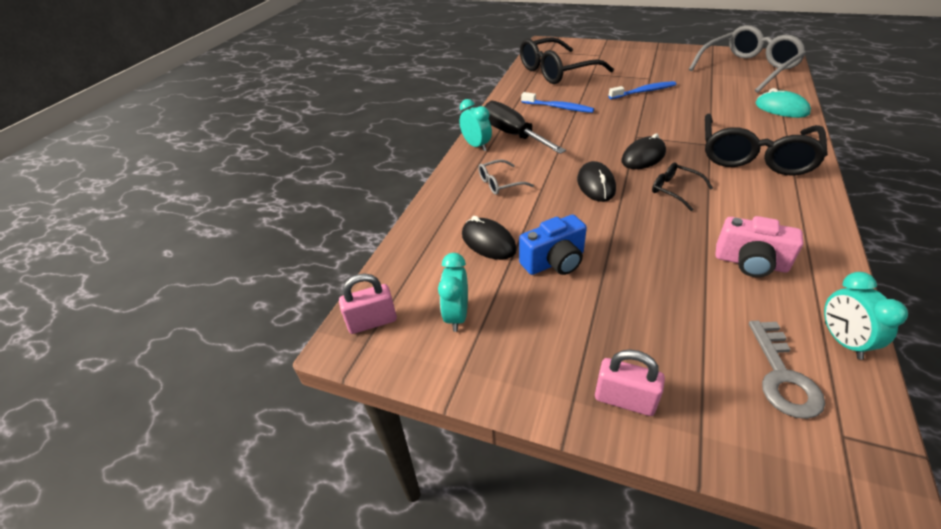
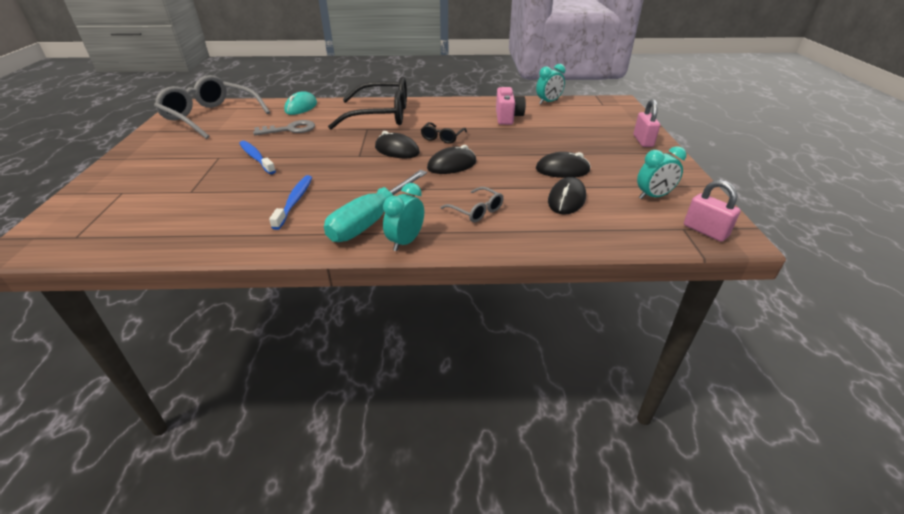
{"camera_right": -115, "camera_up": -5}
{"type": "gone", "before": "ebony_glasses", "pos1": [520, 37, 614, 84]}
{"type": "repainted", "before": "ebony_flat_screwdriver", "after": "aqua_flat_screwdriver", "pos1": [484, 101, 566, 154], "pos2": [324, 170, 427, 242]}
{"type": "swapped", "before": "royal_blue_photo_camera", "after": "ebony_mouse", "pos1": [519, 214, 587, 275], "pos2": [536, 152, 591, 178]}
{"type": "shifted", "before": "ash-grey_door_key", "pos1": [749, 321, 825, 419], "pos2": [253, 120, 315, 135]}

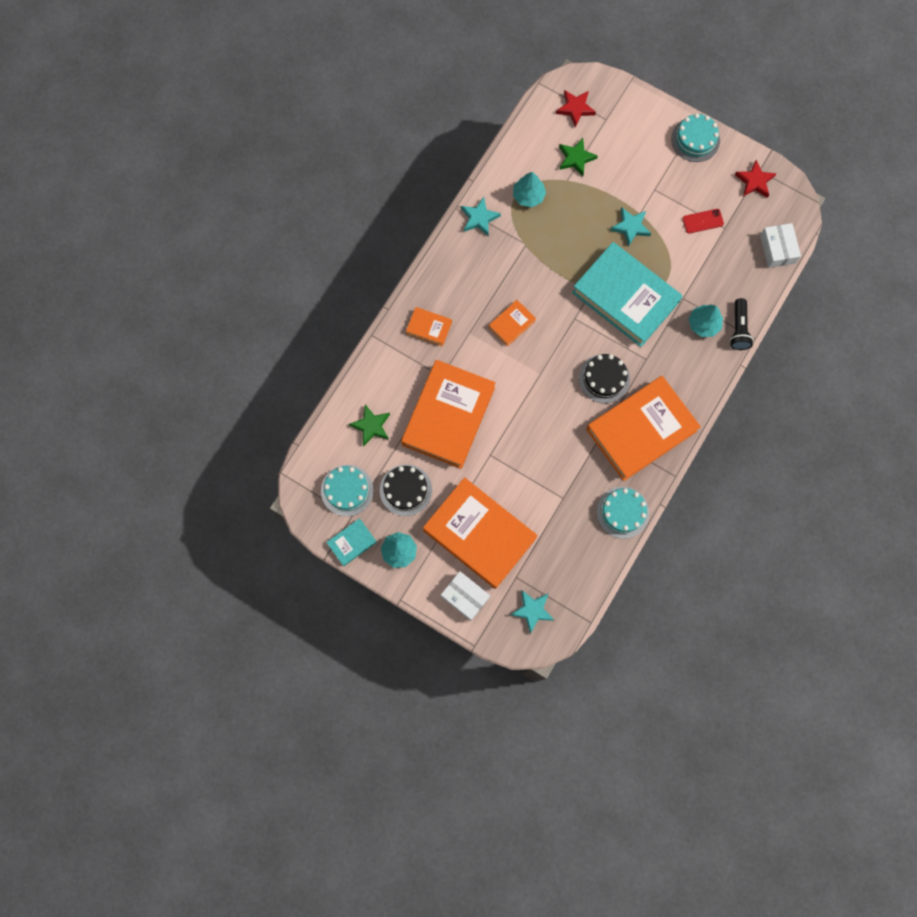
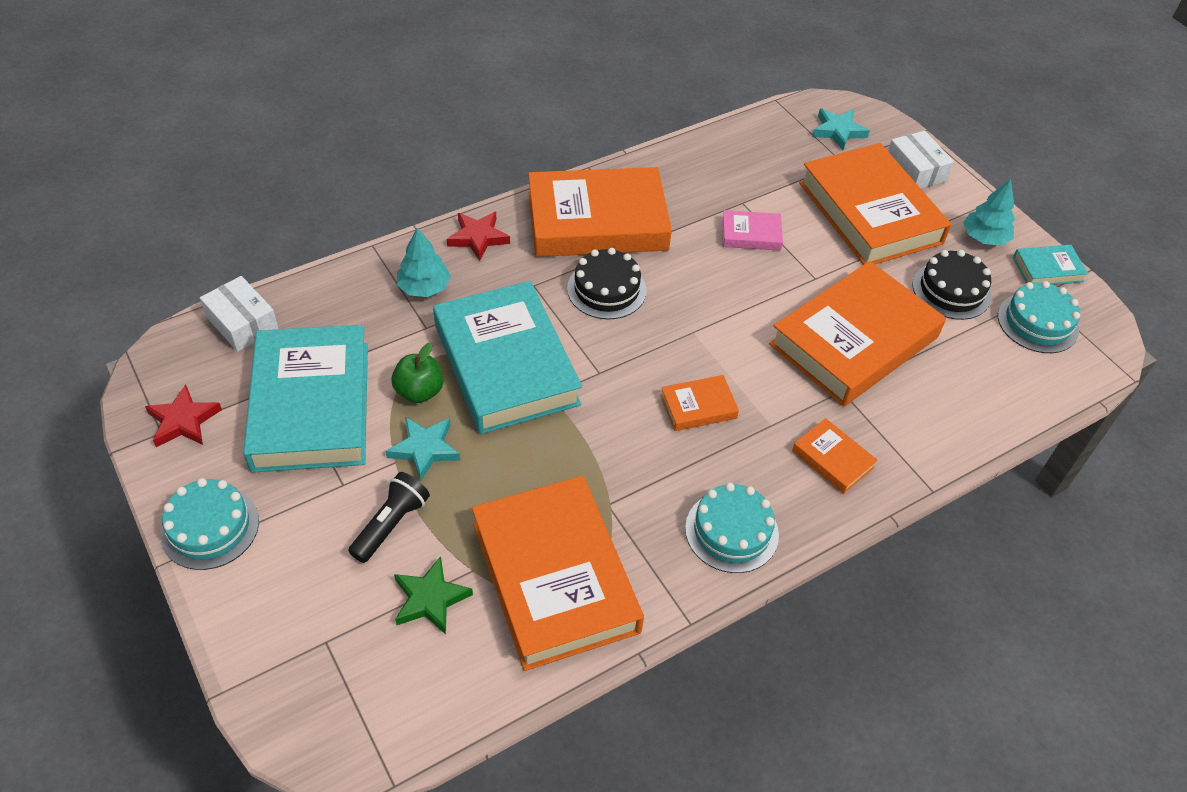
{"camera_right": -155, "camera_up": -25}
{"type": "shifted", "before": "crimson_star", "pos1": [556, 90, 596, 127], "pos2": [447, 211, 510, 261]}
{"type": "swapped", "before": "aqua_tree", "after": "orange_hardback", "pos1": [513, 172, 546, 207], "pos2": [472, 476, 644, 671]}
{"type": "gone", "before": "aqua_star", "pos1": [461, 197, 501, 236]}
{"type": "swapped", "before": "crimson_mobile_phone", "after": "aqua_hardback", "pos1": [682, 209, 724, 234], "pos2": [243, 325, 368, 473]}
{"type": "rotated", "before": "white_package", "pos1": [760, 223, 801, 268], "pos2": [200, 276, 279, 352], "turn": -60}
{"type": "shifted", "before": "ebony_flashlight", "pos1": [730, 298, 754, 350], "pos2": [348, 472, 430, 563]}
{"type": "gone", "before": "emerald_star", "pos1": [349, 404, 390, 446]}
{"type": "shifted", "before": "aqua_layer_cake", "pos1": [596, 486, 649, 539], "pos2": [685, 483, 779, 573]}
{"type": "new", "after": "rose-pink_hardback", "pos2": [722, 210, 783, 251]}
{"type": "new", "after": "emerald_apple_fruit", "pos2": [391, 343, 443, 403]}

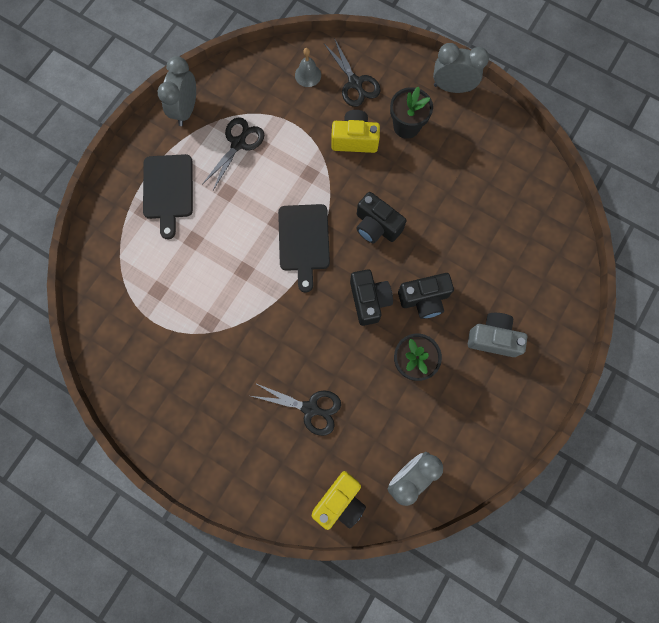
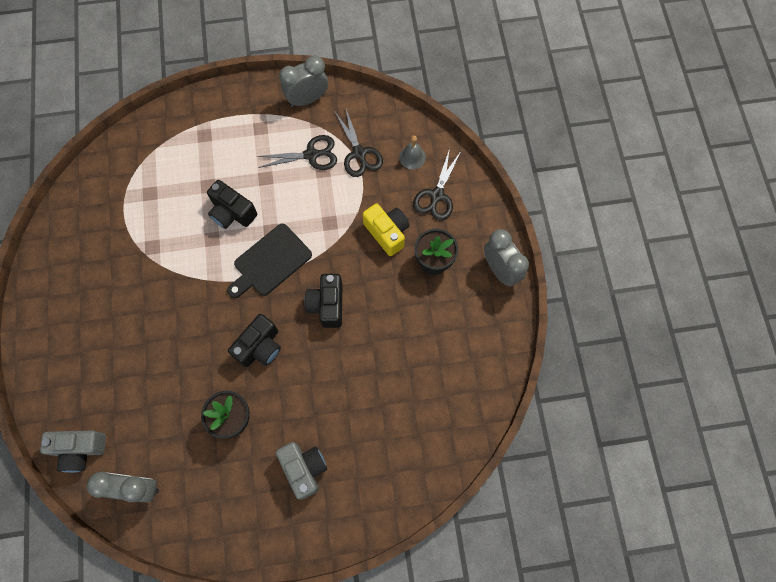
{"camera_right": 50, "camera_up": -5}
{"type": "gone", "before": "ebony_chopping_board", "pos1": [143, 154, 193, 239]}
{"type": "shifted", "before": "ebony_photo_camera", "pos1": [398, 273, 454, 319], "pos2": [207, 180, 257, 229]}
{"type": "shifted", "before": "ebony_scissors", "pos1": [252, 383, 341, 436], "pos2": [335, 109, 383, 177]}
{"type": "repainted", "before": "yellow_photo_camera", "after": "ash-grey_photo_camera", "pos1": [312, 471, 366, 530], "pos2": [40, 430, 106, 473]}

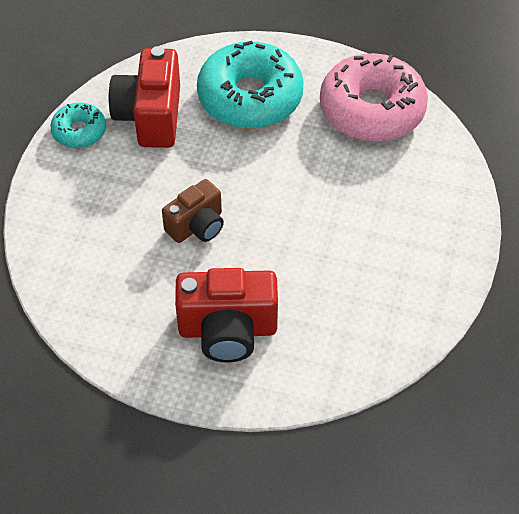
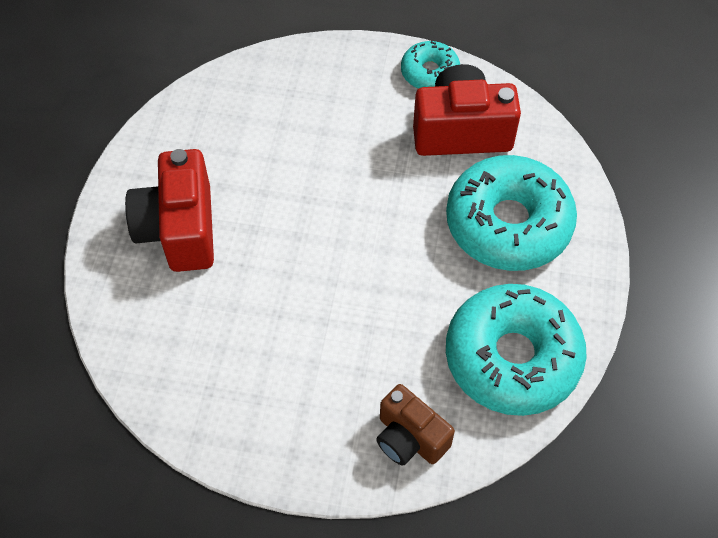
{"camera_right": 85, "camera_up": 5}
{"type": "repainted", "before": "rose-pink_donut", "after": "aqua_donut", "pos1": [320, 53, 428, 142], "pos2": [446, 284, 587, 416]}
{"type": "shifted", "before": "russet_photo_camera", "pos1": [162, 179, 224, 243], "pos2": [376, 384, 455, 466]}

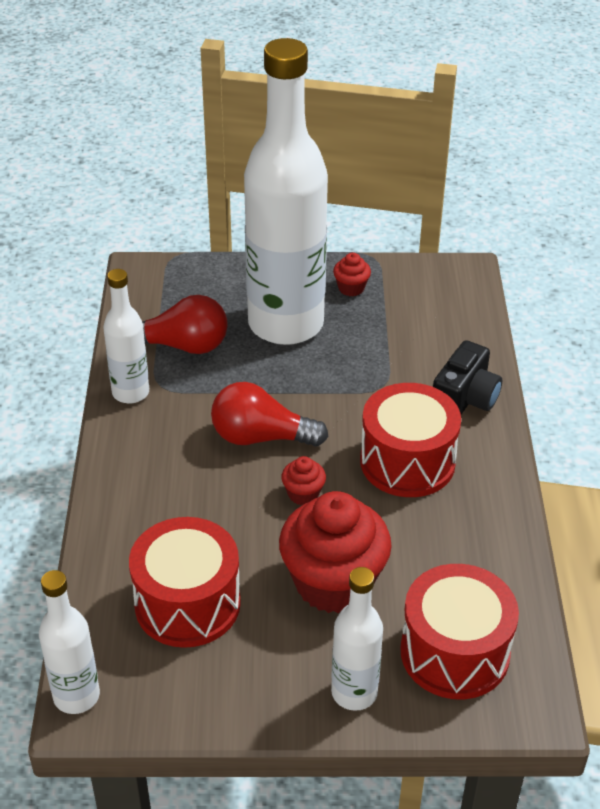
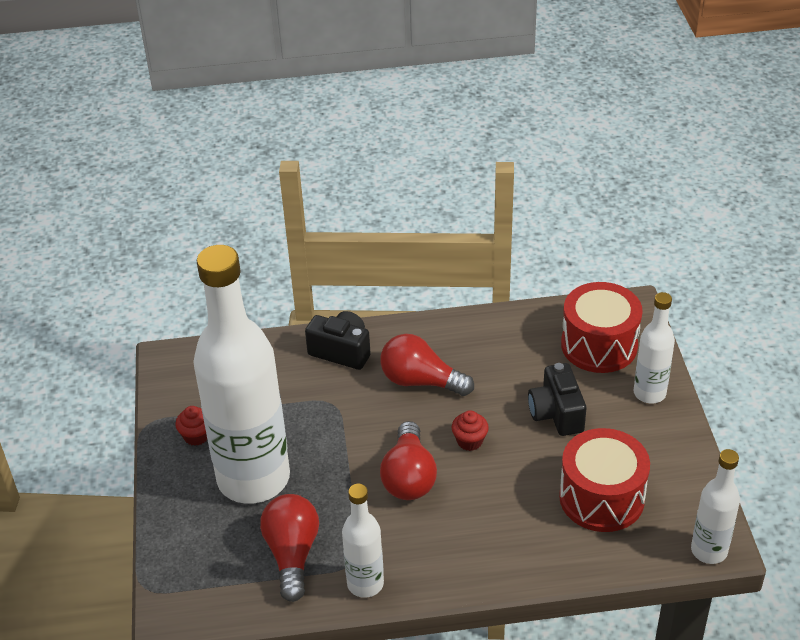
{"camera_right": -95, "camera_up": 0}
{"type": "swapped", "before": "crimson_toy_drum", "after": "crimson_bulb", "pos1": [360, 383, 461, 497], "pos2": [380, 334, 474, 396]}
{"type": "swapped", "before": "crimson_fairy_cake", "after": "ebony_photo_camera", "pos1": [279, 491, 392, 613], "pos2": [528, 363, 586, 436]}

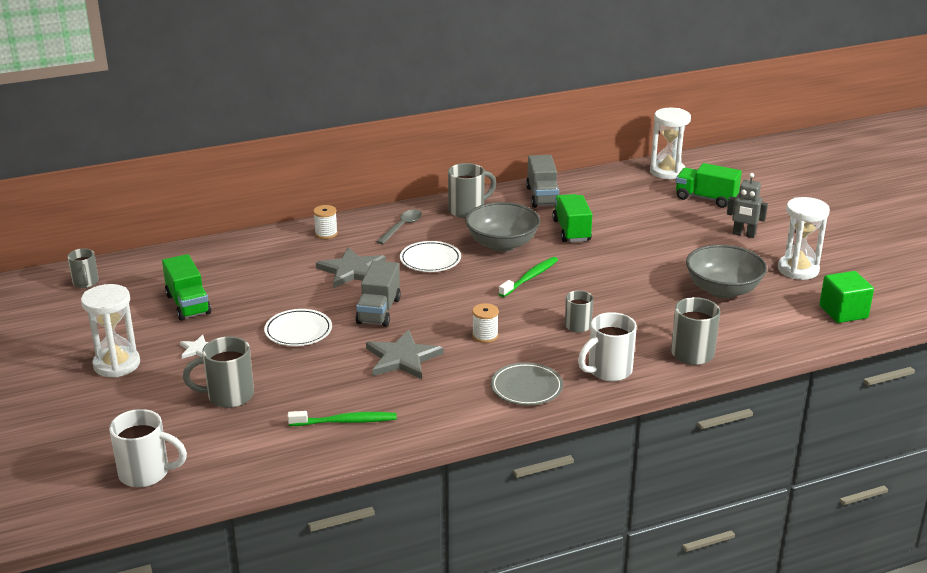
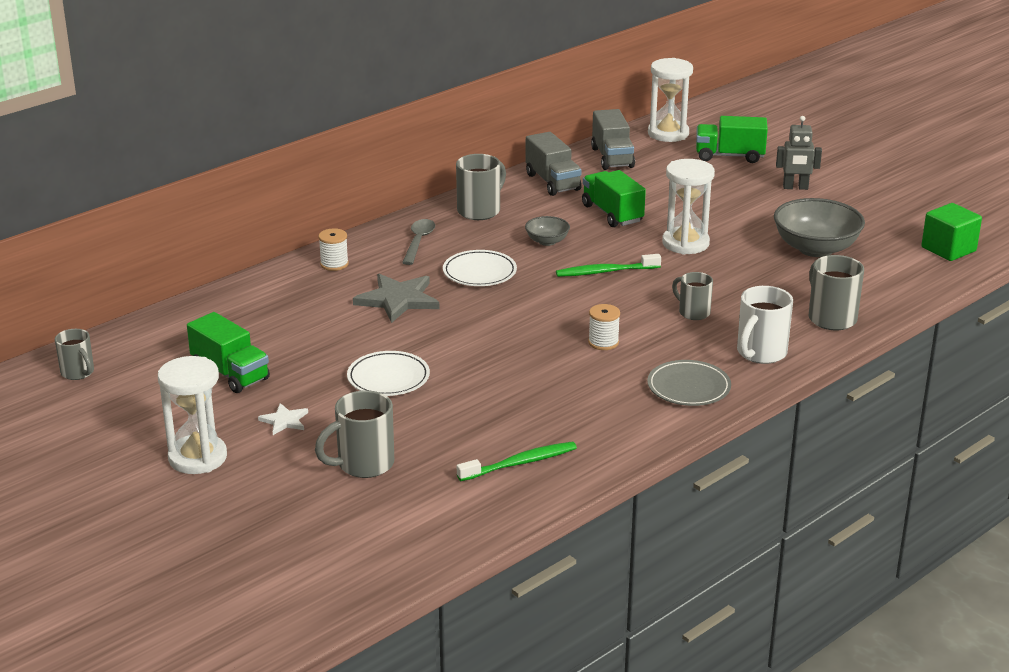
{"camera_right": -20, "camera_up": 0}
{"type": "shifted", "before": "white_sandglass", "pos1": [778, 197, 830, 280], "pos2": [662, 159, 715, 255]}
{"type": "scaled", "before": "ash-grey_bowl", "pos1": [465, 202, 540, 252], "pos2": [525, 216, 570, 246], "scale": 0.5}
{"type": "rotated", "before": "emerald_toothbrush", "pos1": [499, 257, 558, 297], "pos2": [556, 254, 661, 277], "turn": -120}
{"type": "shifted", "before": "ash-grey_truck", "pos1": [355, 261, 401, 327], "pos2": [591, 109, 635, 170]}
{"type": "gone", "before": "ash-grey_star", "pos1": [366, 330, 444, 379]}
{"type": "gone", "before": "white_mug", "pos1": [109, 409, 187, 487]}

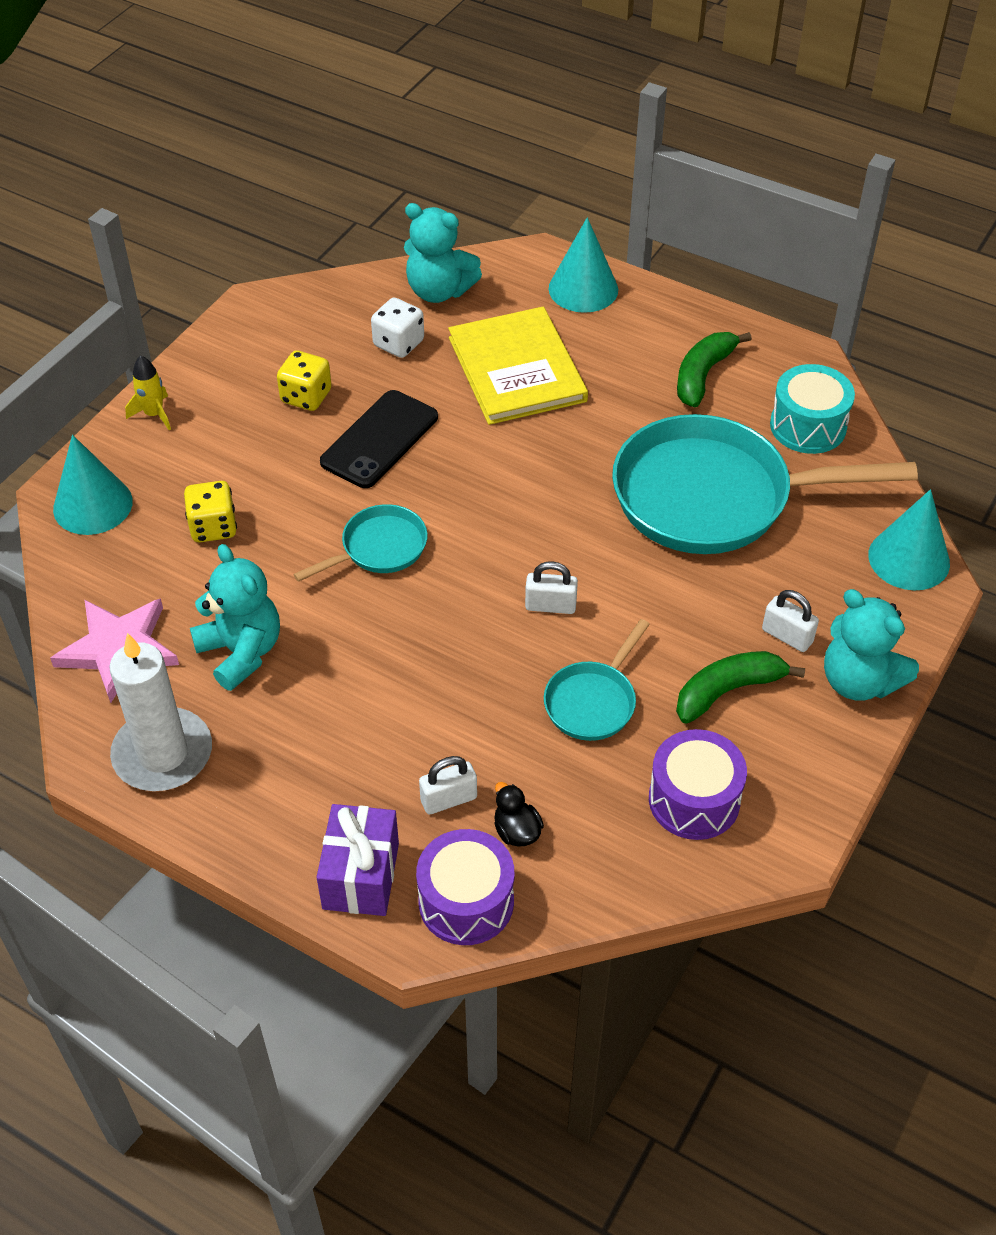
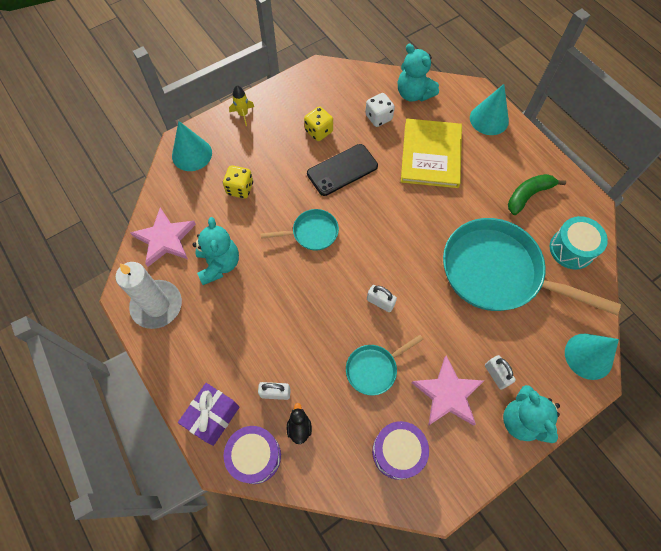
{"camera_right": 25, "camera_up": 15}
{"type": "swapped", "before": "emerald_banana_fruit", "after": "rose-pink_star", "pos1": [676, 651, 805, 724], "pos2": [412, 356, 484, 426]}

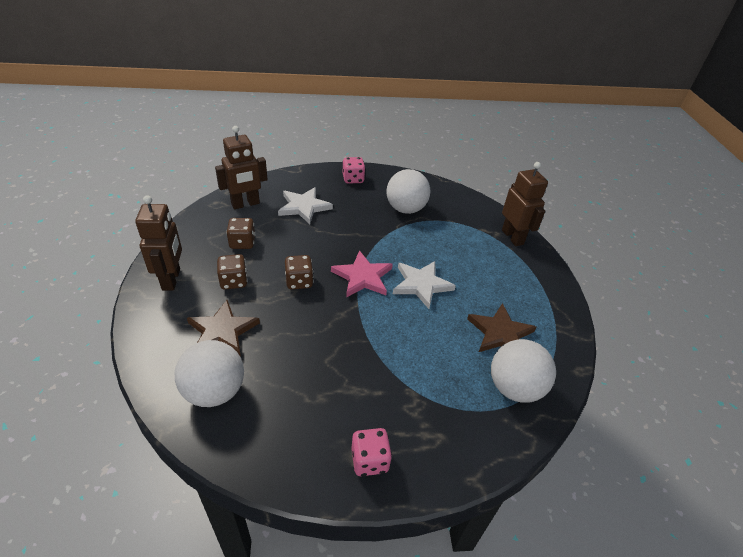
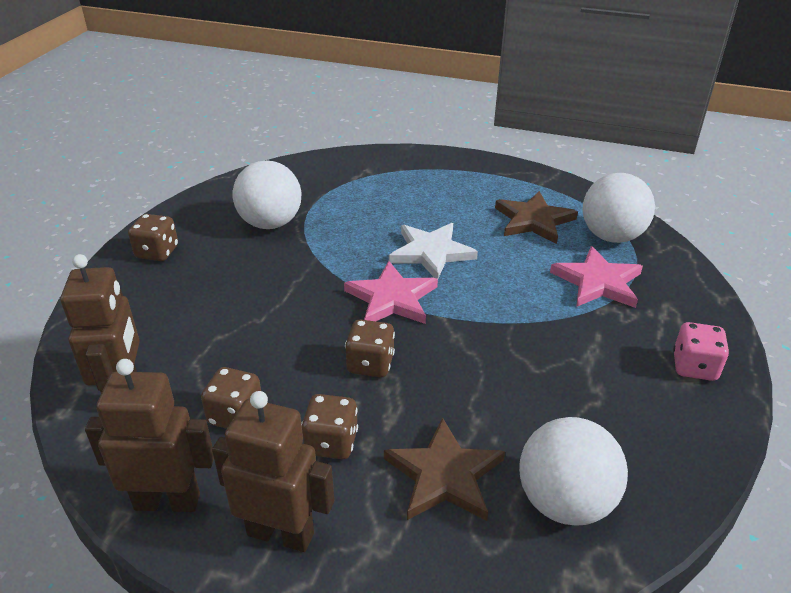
{"camera_right": -65, "camera_up": -5}
{"type": "repainted", "before": "rose-pink_game_die", "after": "russet_game_die", "pos1": [343, 157, 365, 184], "pos2": [128, 214, 178, 261]}
{"type": "shifted", "before": "russet_robot", "pos1": [502, 162, 548, 246], "pos2": [85, 359, 214, 512]}
{"type": "gone", "before": "white_star", "pos1": [278, 187, 333, 224]}
{"type": "new", "after": "rose-pink_star", "pos2": [550, 246, 643, 308]}

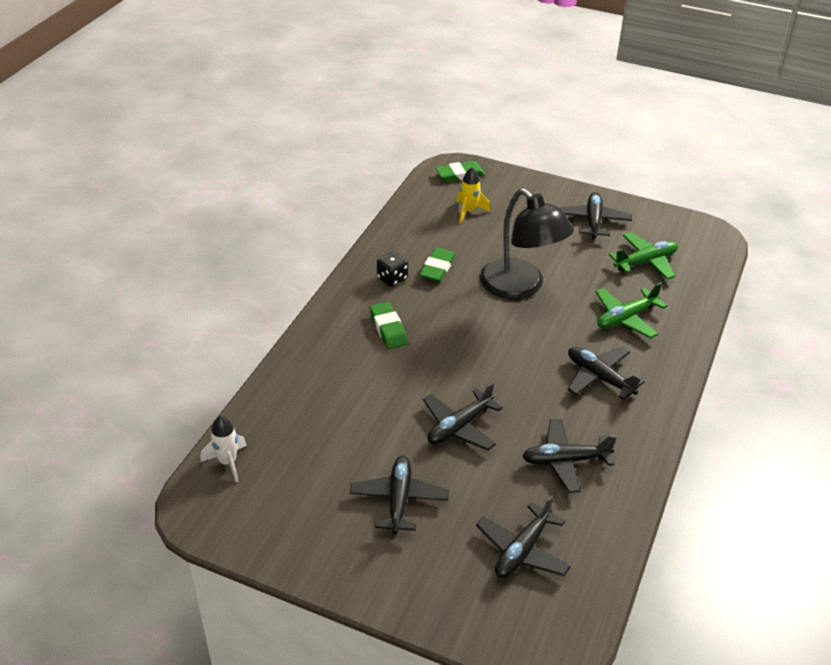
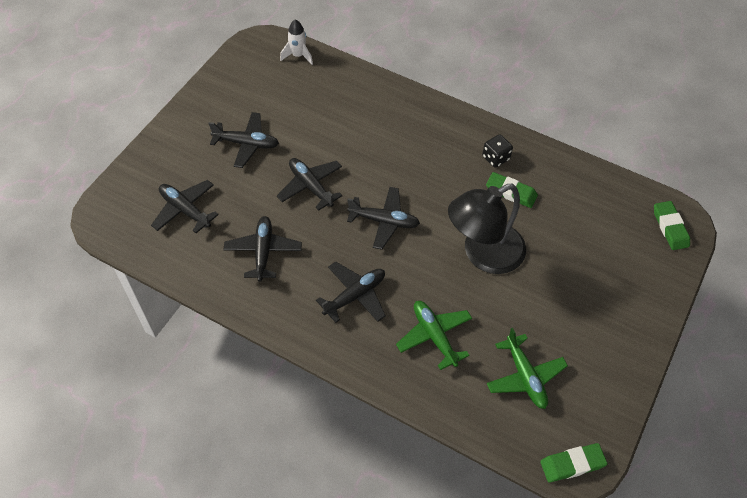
{"camera_right": 95, "camera_up": 15}
{"type": "gone", "before": "yellow_rocket", "pos1": [457, 167, 490, 223]}
{"type": "shifted", "before": "ebony_aeroplane", "pos1": [559, 192, 632, 239], "pos2": [347, 187, 420, 250]}
{"type": "shifted", "before": "emerald_pencil_eraser", "pos1": [370, 302, 408, 349], "pos2": [540, 443, 607, 483]}

